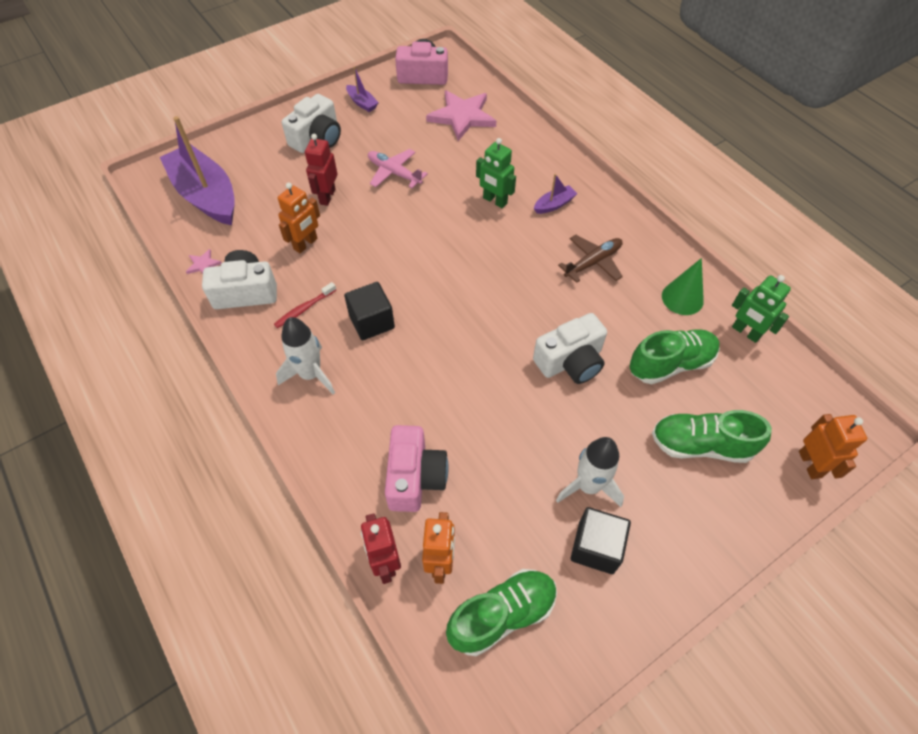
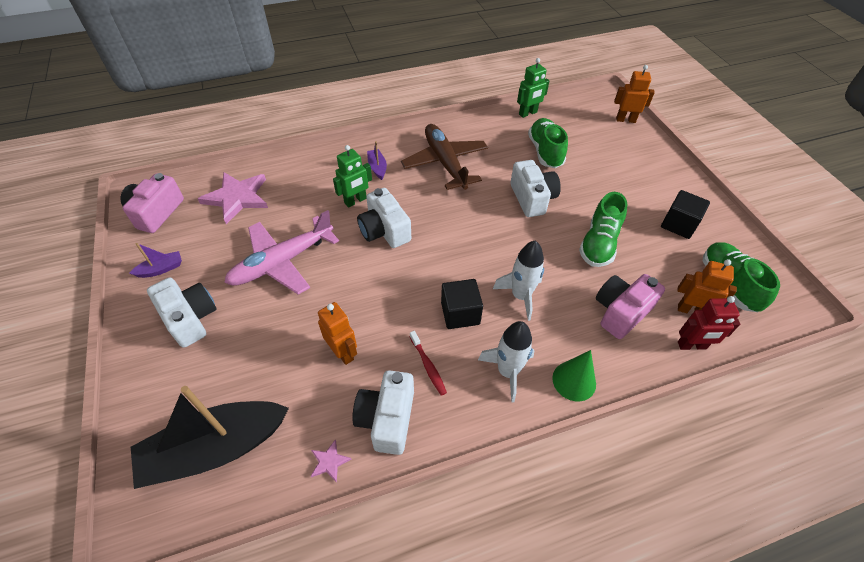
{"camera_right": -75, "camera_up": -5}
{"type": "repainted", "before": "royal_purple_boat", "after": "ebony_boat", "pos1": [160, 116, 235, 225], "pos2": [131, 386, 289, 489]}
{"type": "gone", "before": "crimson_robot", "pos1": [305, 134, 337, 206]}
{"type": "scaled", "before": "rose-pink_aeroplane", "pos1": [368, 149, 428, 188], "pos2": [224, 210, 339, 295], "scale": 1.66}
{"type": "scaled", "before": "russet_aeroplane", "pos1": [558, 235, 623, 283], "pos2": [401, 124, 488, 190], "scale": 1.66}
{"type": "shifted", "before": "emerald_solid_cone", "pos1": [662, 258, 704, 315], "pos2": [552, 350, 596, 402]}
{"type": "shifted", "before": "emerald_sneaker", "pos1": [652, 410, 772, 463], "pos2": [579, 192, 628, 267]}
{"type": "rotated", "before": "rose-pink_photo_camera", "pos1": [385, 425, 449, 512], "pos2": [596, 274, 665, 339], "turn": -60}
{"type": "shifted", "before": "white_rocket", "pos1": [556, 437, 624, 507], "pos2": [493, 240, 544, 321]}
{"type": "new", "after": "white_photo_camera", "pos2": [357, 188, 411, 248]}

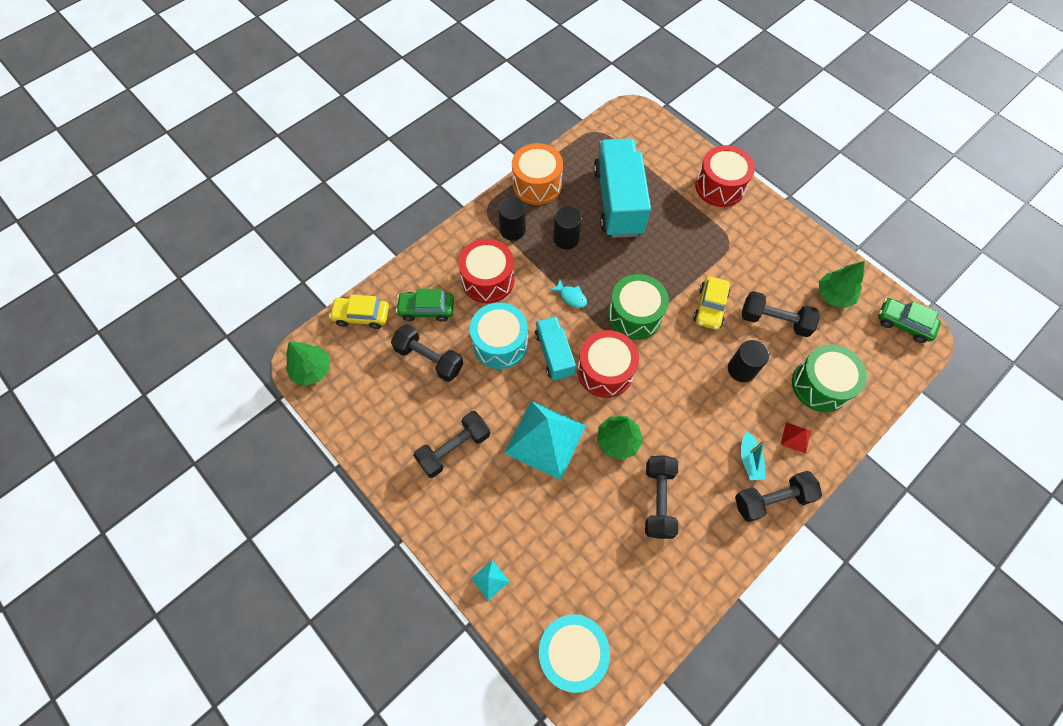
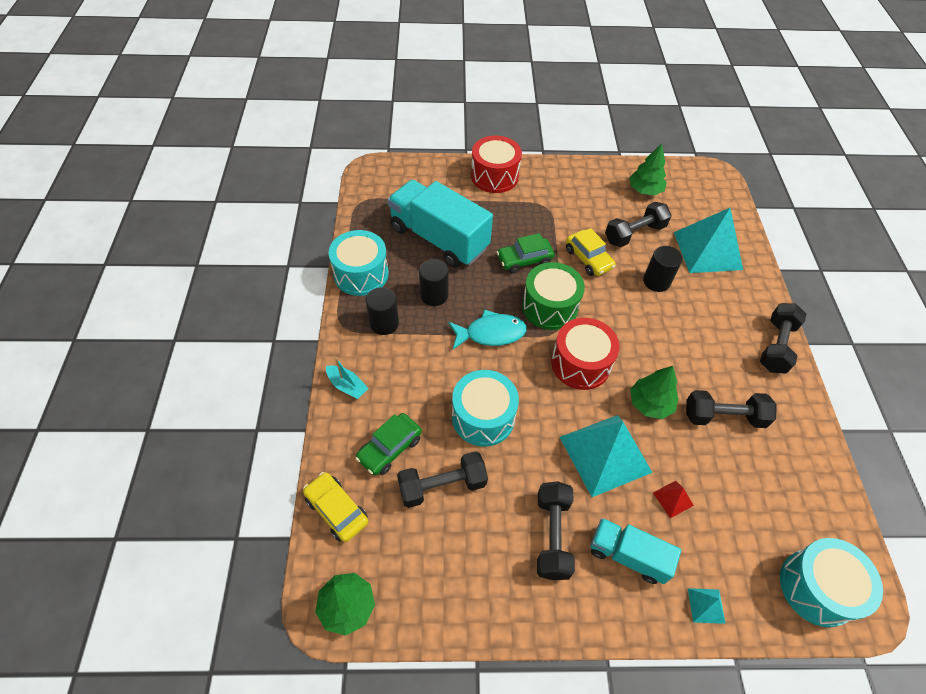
{"camera_right": -50, "camera_up": -10}
{"type": "repainted", "before": "orange_toy_drum", "after": "aqua_toy_drum", "pos1": [512, 143, 563, 205], "pos2": [328, 230, 389, 296]}
{"type": "gone", "before": "crimson_toy_drum", "pos1": [458, 239, 515, 303]}
{"type": "scaled", "before": "aqua_fish_figure", "pos1": [550, 280, 587, 308], "pos2": [448, 310, 527, 349], "scale": 1.8}
{"type": "rotated", "before": "yellow_car", "pos1": [329, 295, 389, 329], "pos2": [303, 472, 368, 542], "turn": 90}
{"type": "shifted", "before": "emerald_car", "pos1": [878, 298, 941, 343], "pos2": [497, 233, 554, 274]}
{"type": "shifted", "before": "aqua_truck", "pos1": [535, 316, 576, 381], "pos2": [591, 518, 681, 584]}
{"type": "swapped", "before": "emerald_toy_drum", "after": "aqua_pyramid", "pos1": [792, 344, 867, 412], "pos2": [674, 208, 743, 273]}
{"type": "shifted", "before": "crimson_pyramid", "pos1": [781, 422, 811, 454], "pos2": [653, 481, 694, 518]}
{"type": "shifted", "before": "aqua_boat", "pos1": [741, 431, 765, 480], "pos2": [326, 358, 369, 399]}
{"type": "rotated", "before": "ebony_free_weight", "pos1": [645, 455, 678, 539], "pos2": [686, 390, 777, 428], "turn": -45}

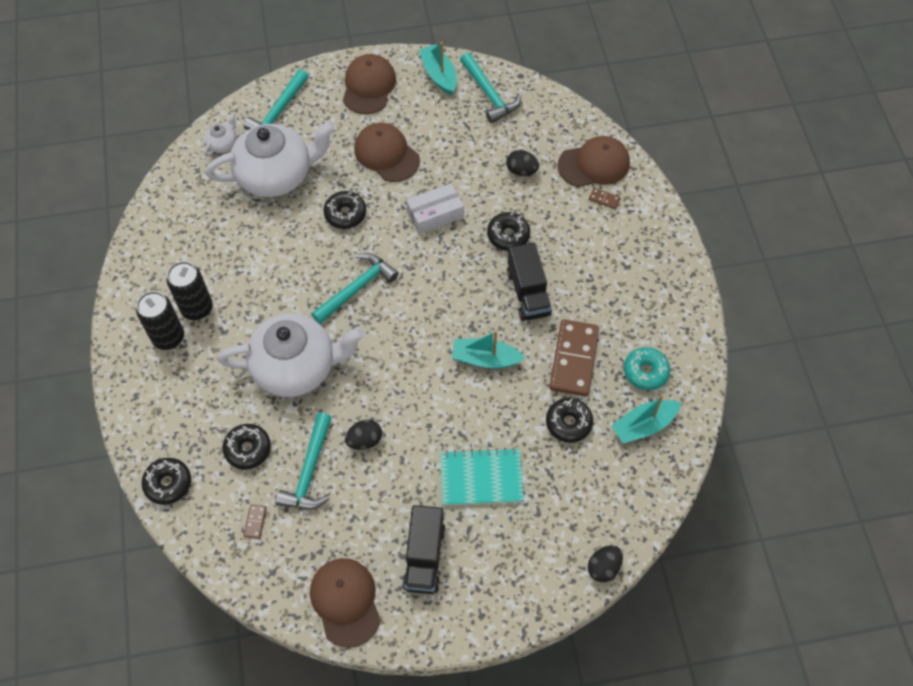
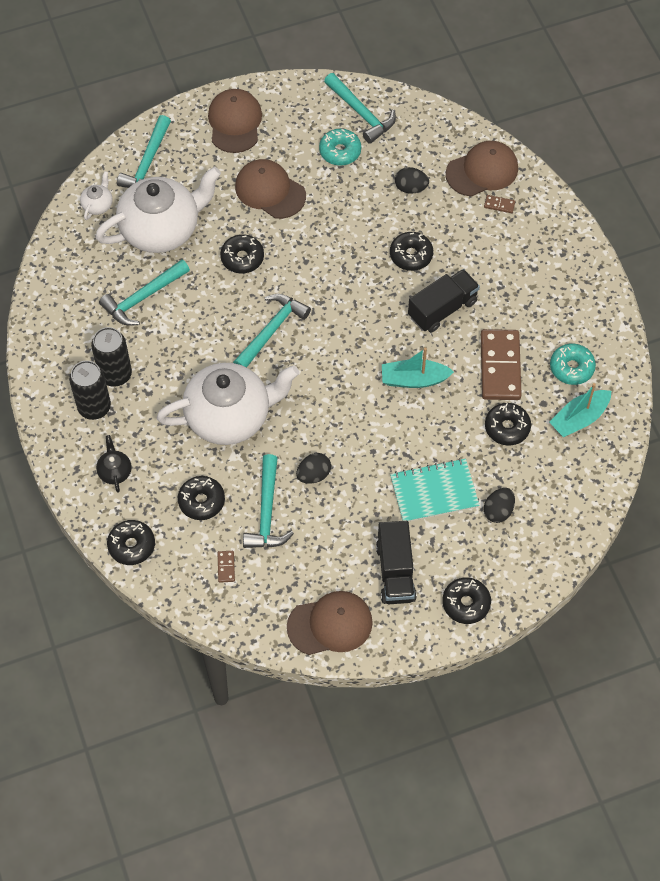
{"camera_right": -10, "camera_up": 0}
{"type": "gone", "before": "aqua_boat", "pos1": [419, 42, 457, 95]}
{"type": "gone", "before": "white_package", "pos1": [406, 183, 464, 234]}
{"type": "rotated", "before": "ebony_truck", "pos1": [507, 242, 552, 321], "pos2": [408, 269, 480, 333], "turn": -105}
{"type": "shifted", "before": "ebony_egg_shape", "pos1": [588, 545, 623, 582], "pos2": [484, 488, 515, 523]}
{"type": "rotated", "before": "russet_peaked_cap", "pos1": [310, 558, 381, 648], "pos2": [287, 591, 373, 655], "turn": 105}
{"type": "new", "after": "aqua_donut", "pos2": [319, 129, 361, 166]}
{"type": "new", "after": "aqua_claw_hammer", "pos2": [99, 259, 190, 326]}
{"type": "new", "after": "ebony_teapot", "pos2": [96, 435, 132, 492]}
{"type": "new", "after": "ebony_donut", "pos2": [442, 577, 491, 624]}

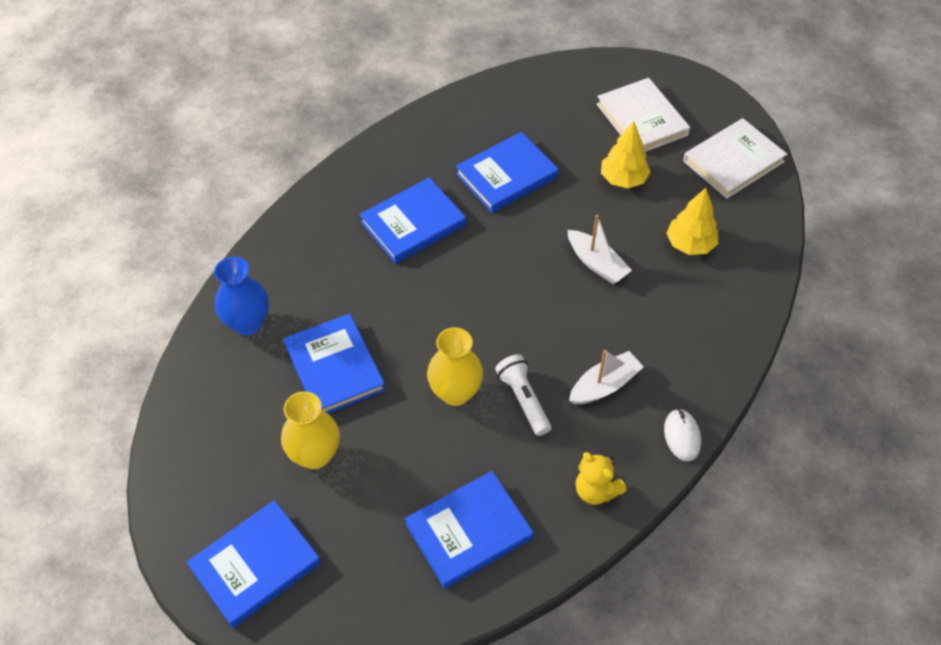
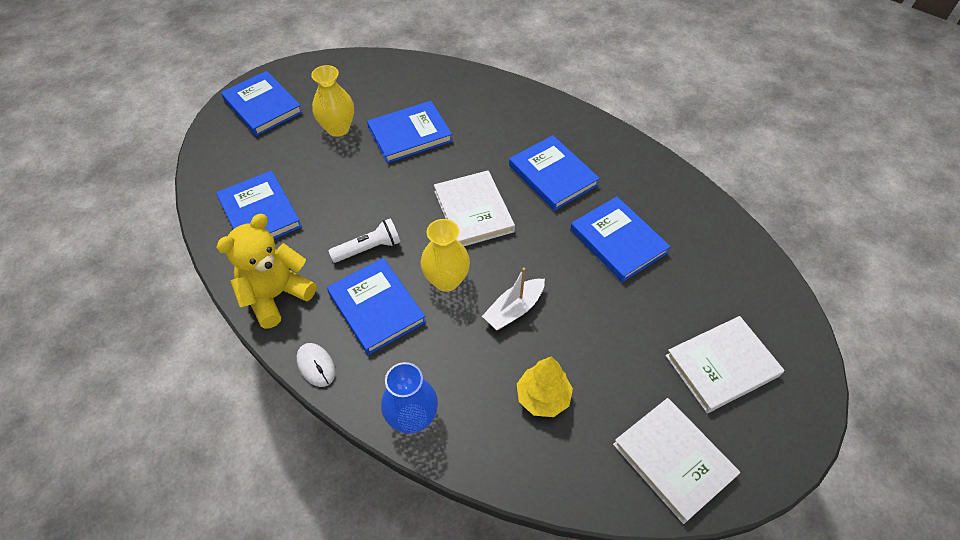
{"camera_right": 90, "camera_up": 0}
{"type": "gone", "before": "yellow_tree", "pos1": [601, 121, 650, 188]}
{"type": "shifted", "before": "royal_blue_vase", "pos1": [214, 257, 269, 336], "pos2": [381, 362, 438, 434]}
{"type": "shifted", "before": "yellow_vase", "pos1": [427, 327, 483, 406], "pos2": [421, 219, 470, 292]}
{"type": "swapped", "before": "white_boat", "after": "royal_blue_hardback", "pos1": [569, 350, 644, 404], "pos2": [327, 258, 426, 355]}
{"type": "rotated", "before": "white_mouse", "pos1": [664, 409, 701, 462], "pos2": [297, 343, 335, 387], "turn": 60}
{"type": "scaled", "before": "yellow_stuffed_bear", "pos1": [576, 452, 627, 505], "pos2": [216, 214, 316, 329], "scale": 1.7}
{"type": "new", "after": "white_hardback", "pos2": [434, 170, 515, 246]}

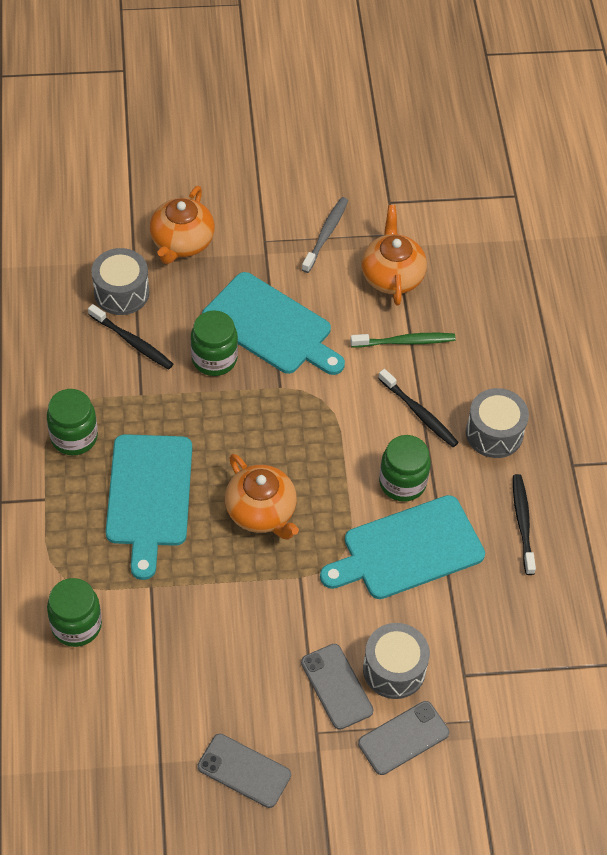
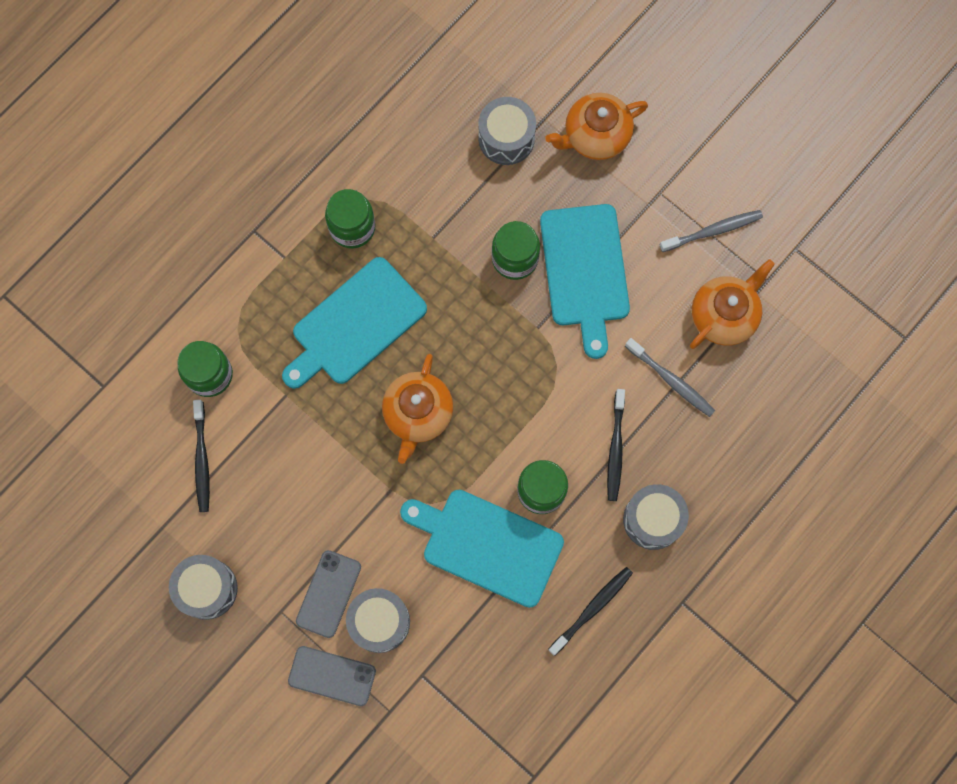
{"camera_right": 50, "camera_up": 20}
{"type": "shifted", "before": "ebony_toothbrush", "pos1": [88, 304, 173, 370], "pos2": [193, 400, 210, 512]}
{"type": "repainted", "before": "emerald_toothbrush", "after": "ash-grey_toothbrush", "pos1": [350, 333, 456, 348], "pos2": [625, 338, 715, 417]}
{"type": "swapped", "before": "ash-grey_mobile_phone", "after": "ash-grey_toy_drum", "pos1": [198, 734, 291, 808], "pos2": [169, 555, 238, 620]}

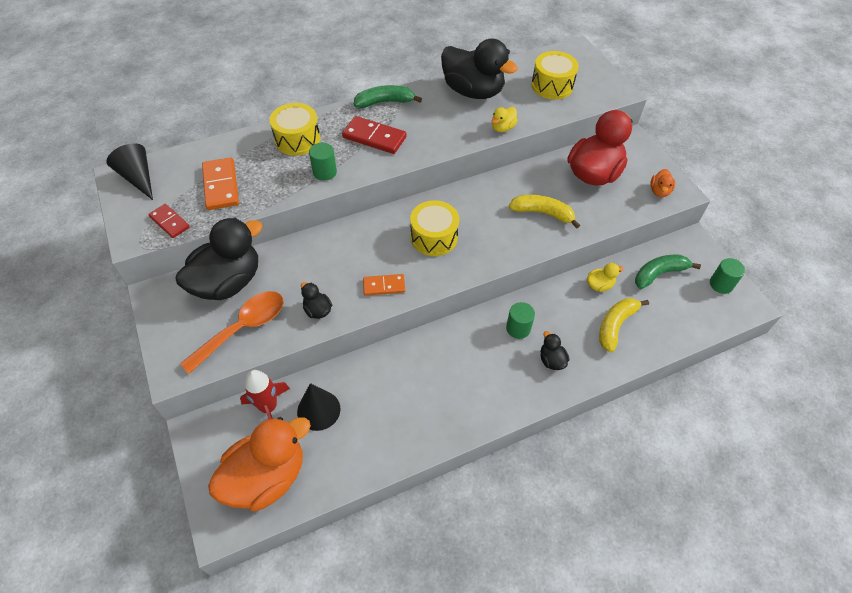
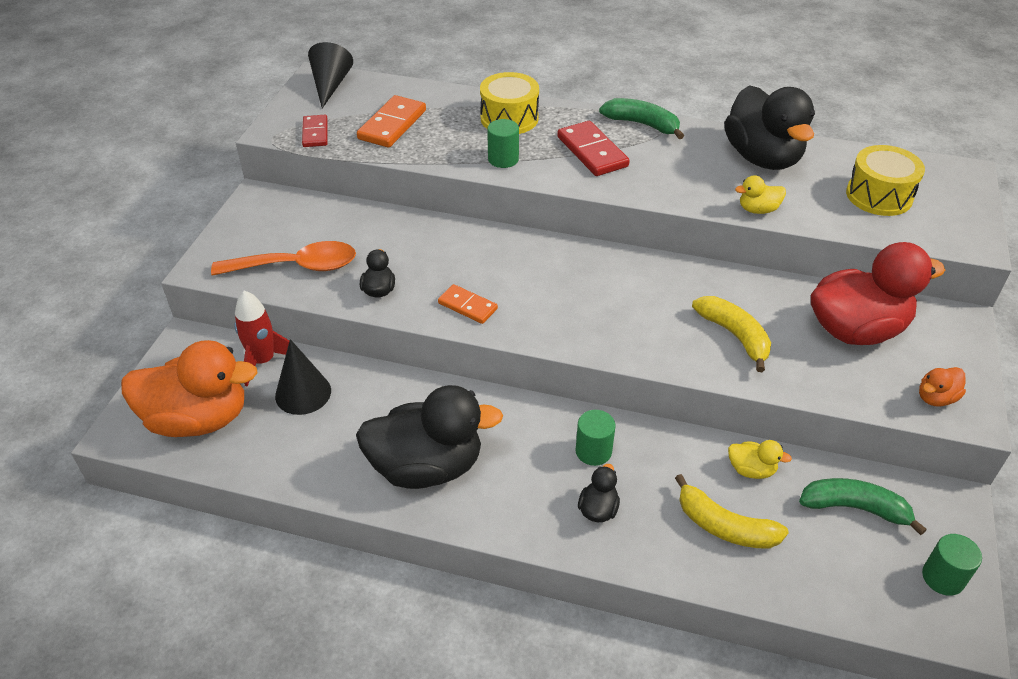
{"camera_right": 40, "camera_up": -10}
{"type": "gone", "before": "yellow_toy_drum", "pos1": [410, 200, 459, 256]}
{"type": "shifted", "before": "ebony_toy_duck", "pos1": [175, 217, 263, 300], "pos2": [356, 385, 503, 489]}
{"type": "rotated", "before": "yellow_banana_fruit", "pos1": [599, 298, 649, 353], "pos2": [675, 474, 789, 549], "turn": -135}

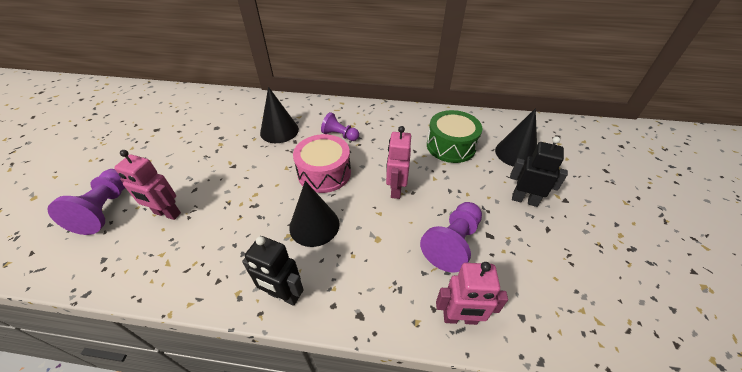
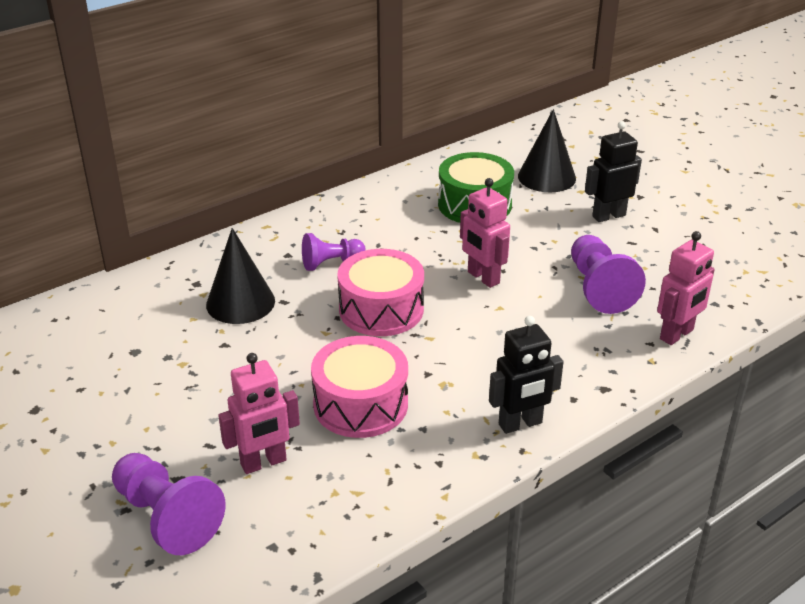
{"camera_right": -45, "camera_up": -10}
{"type": "gone", "before": "ebony_solid_cone", "pos1": [289, 181, 340, 247]}
{"type": "new", "after": "rose-pink_toy_drum", "pos2": [311, 336, 408, 438]}

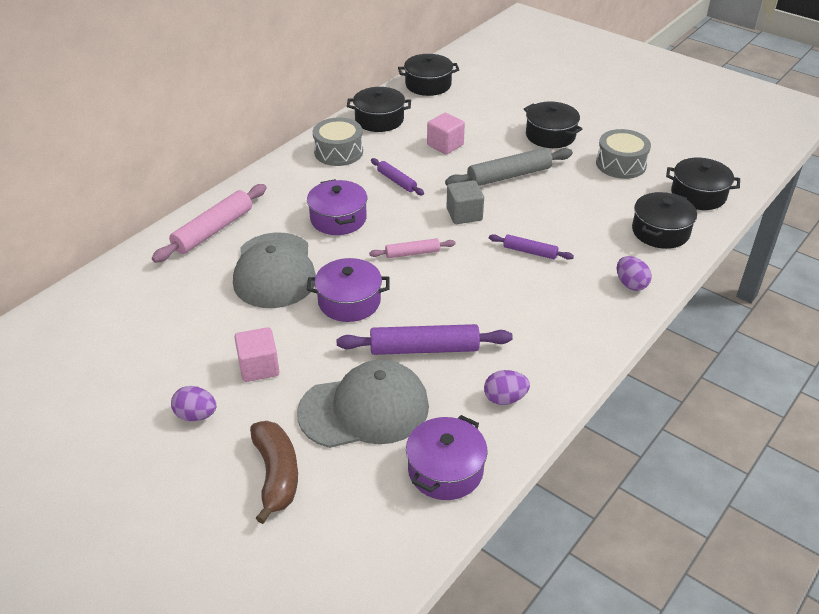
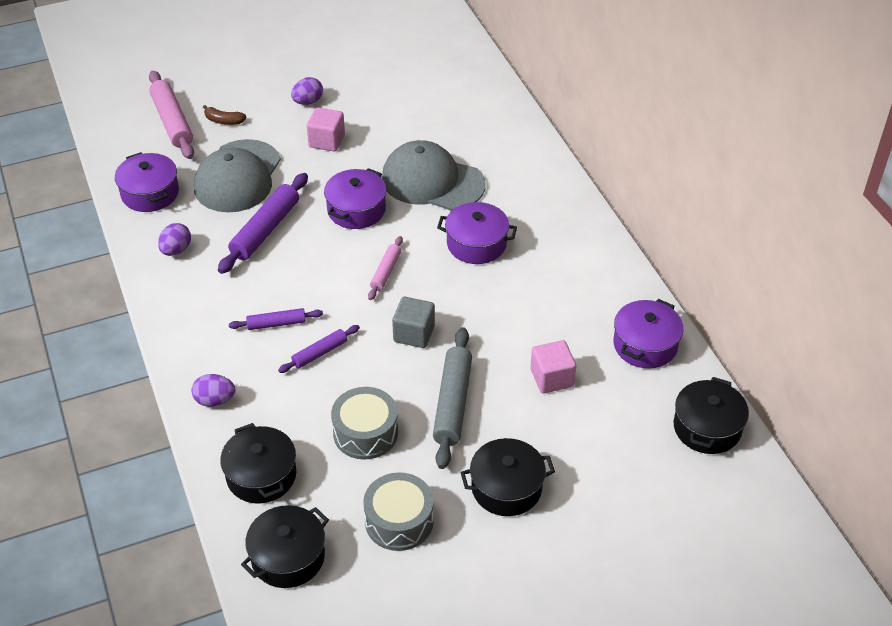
{"camera_right": 120, "camera_up": 5}
{"type": "repainted", "before": "ebony_stockpot", "after": "royal_purple_stockpot", "pos1": [347, 87, 411, 132], "pos2": [613, 299, 683, 369]}
{"type": "shifted", "before": "ash-grey_toy_drum", "pos1": [313, 118, 363, 166], "pos2": [331, 387, 398, 460]}
{"type": "shifted", "before": "royal_purple_dough_roller", "pos1": [371, 158, 424, 195], "pos2": [229, 308, 323, 330]}
{"type": "shifted", "before": "rose-pink_dough_roller", "pos1": [152, 184, 267, 263], "pos2": [149, 71, 194, 159]}
{"type": "scaled", "before": "russet_banana_fruit", "pos1": [250, 421, 298, 524], "pos2": [203, 105, 247, 125], "scale": 0.56}

